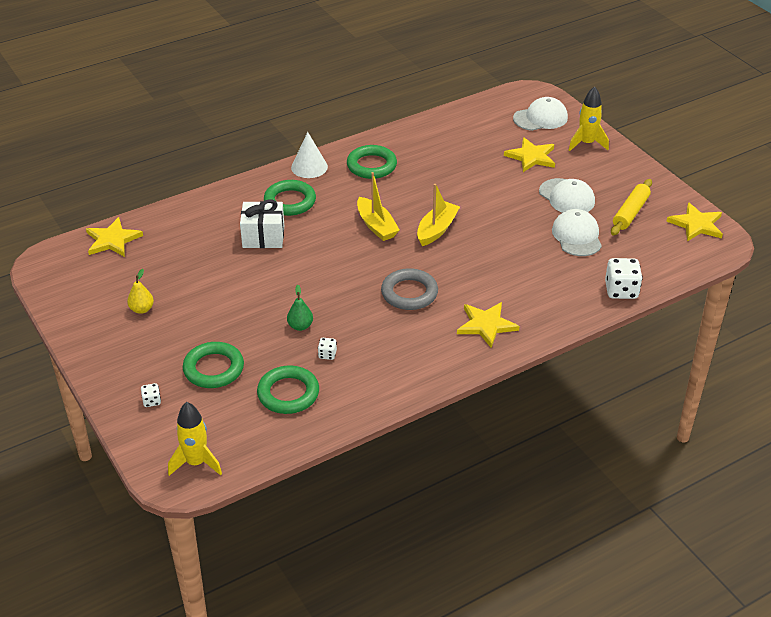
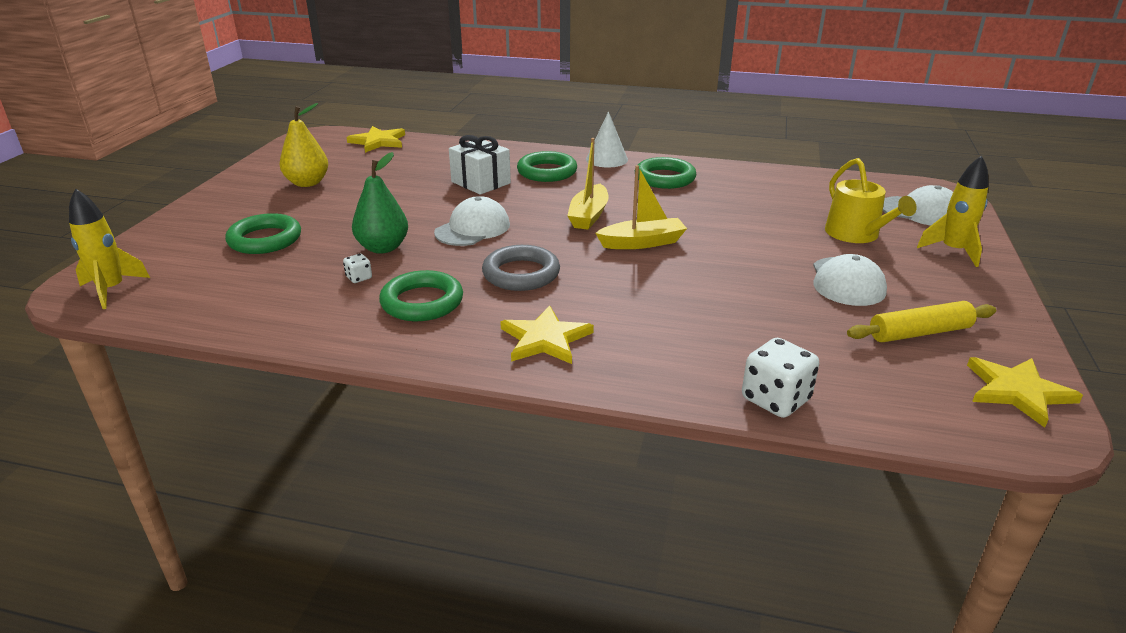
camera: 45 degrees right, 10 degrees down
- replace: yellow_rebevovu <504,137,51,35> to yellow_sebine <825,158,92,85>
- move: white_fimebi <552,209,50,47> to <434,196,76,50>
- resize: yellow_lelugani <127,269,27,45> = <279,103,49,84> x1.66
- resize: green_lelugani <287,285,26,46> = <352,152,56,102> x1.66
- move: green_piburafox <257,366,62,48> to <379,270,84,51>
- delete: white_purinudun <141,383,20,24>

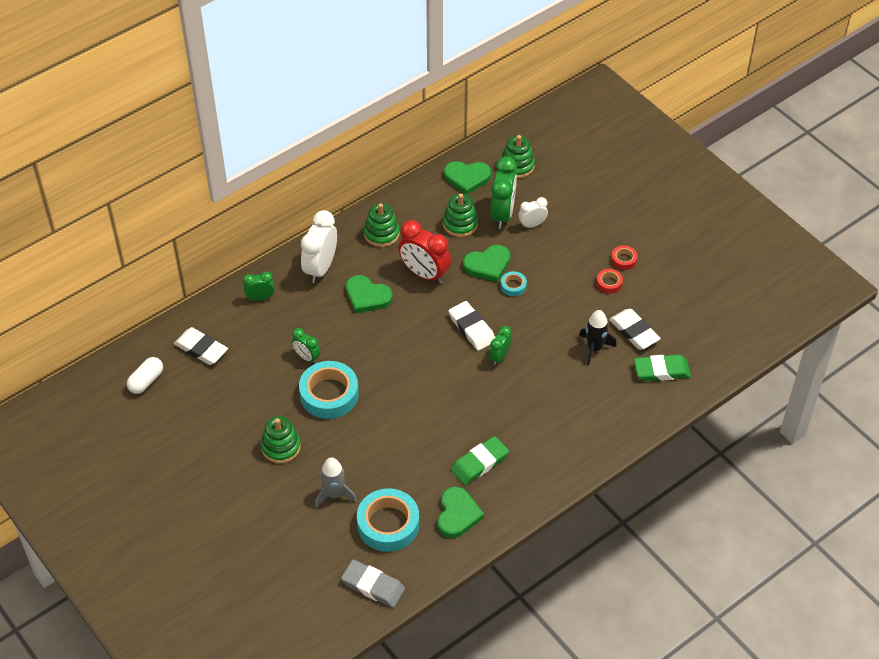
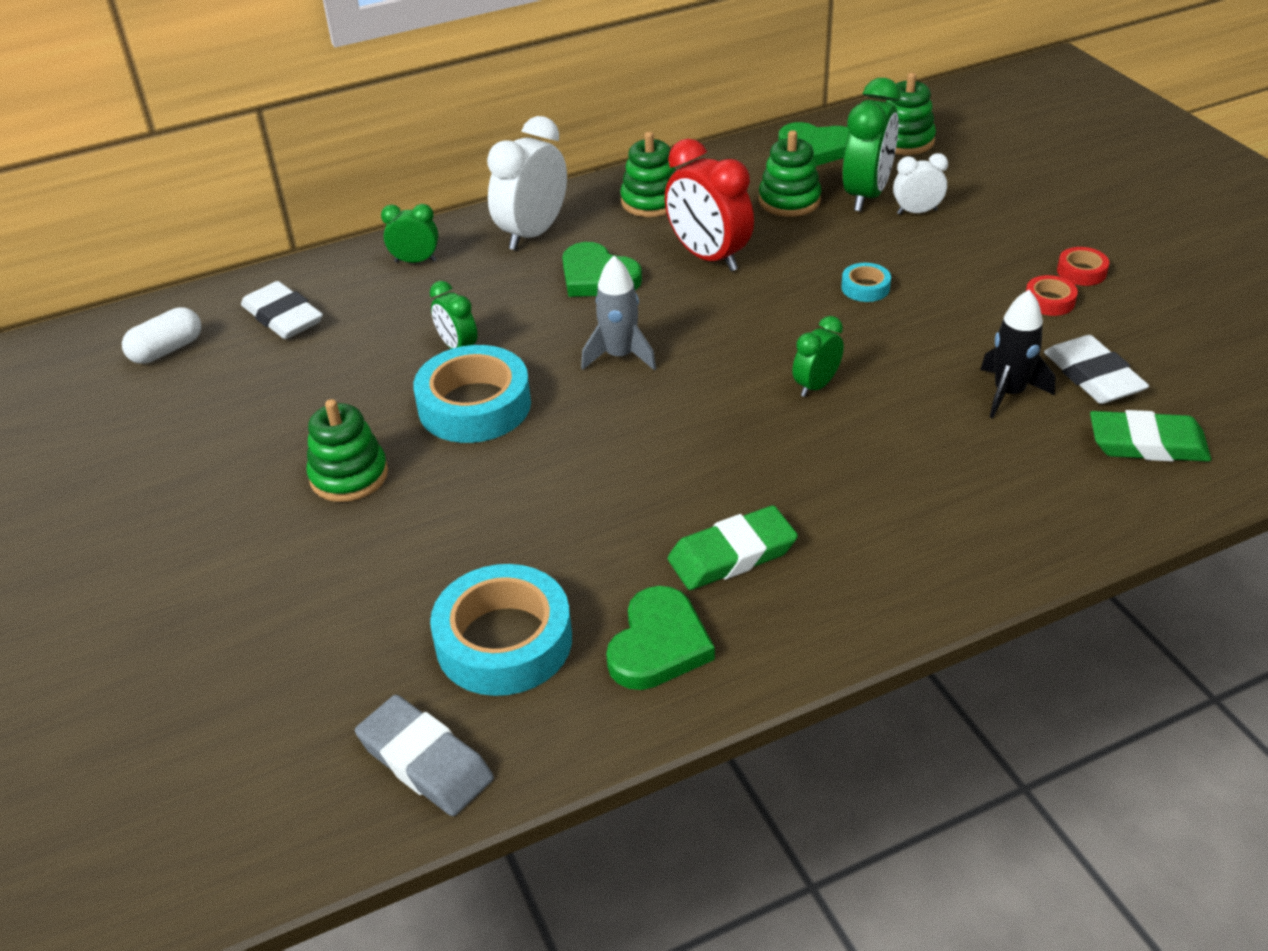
camera: 15 degrees right, 10 degrees down
- delete: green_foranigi <463,245,48,37>
- delete: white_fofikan <448,301,47,50>
- move: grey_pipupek <315,457,42,51> to <581,256,75,114>

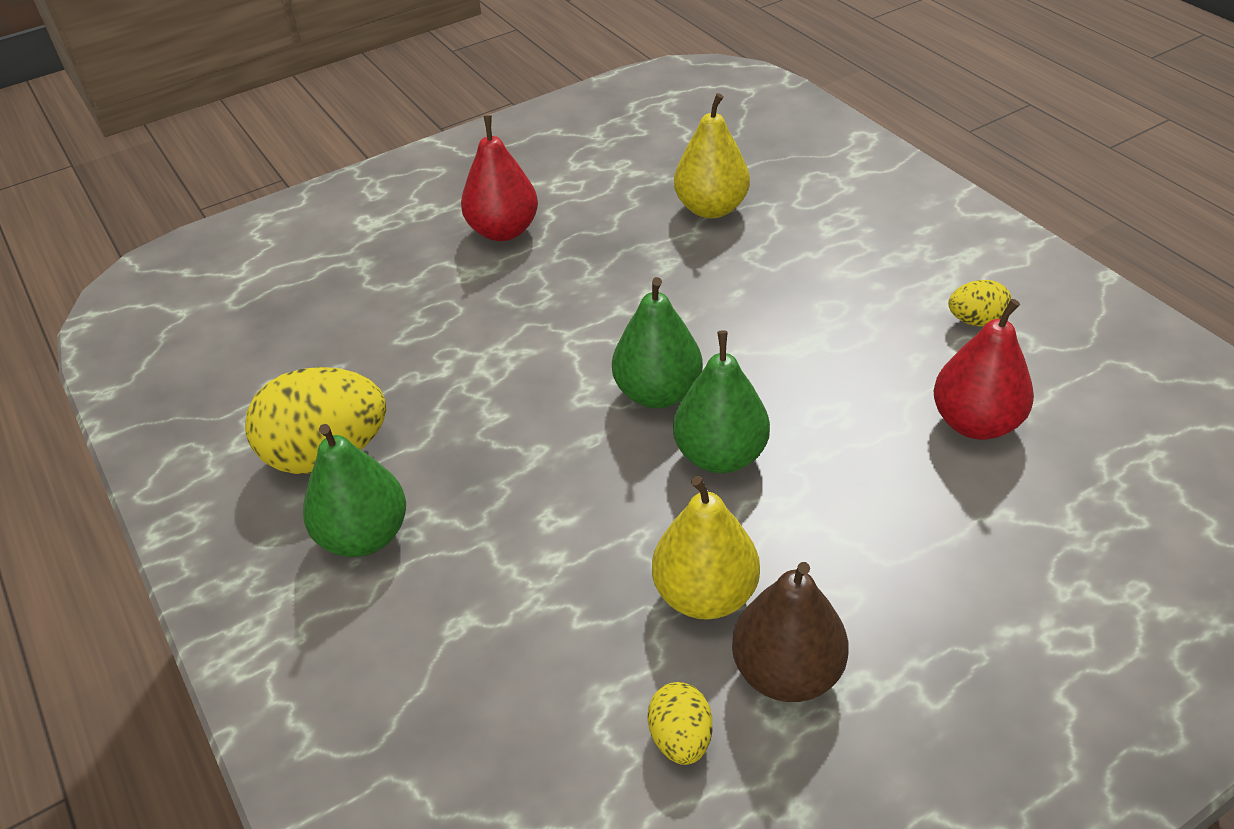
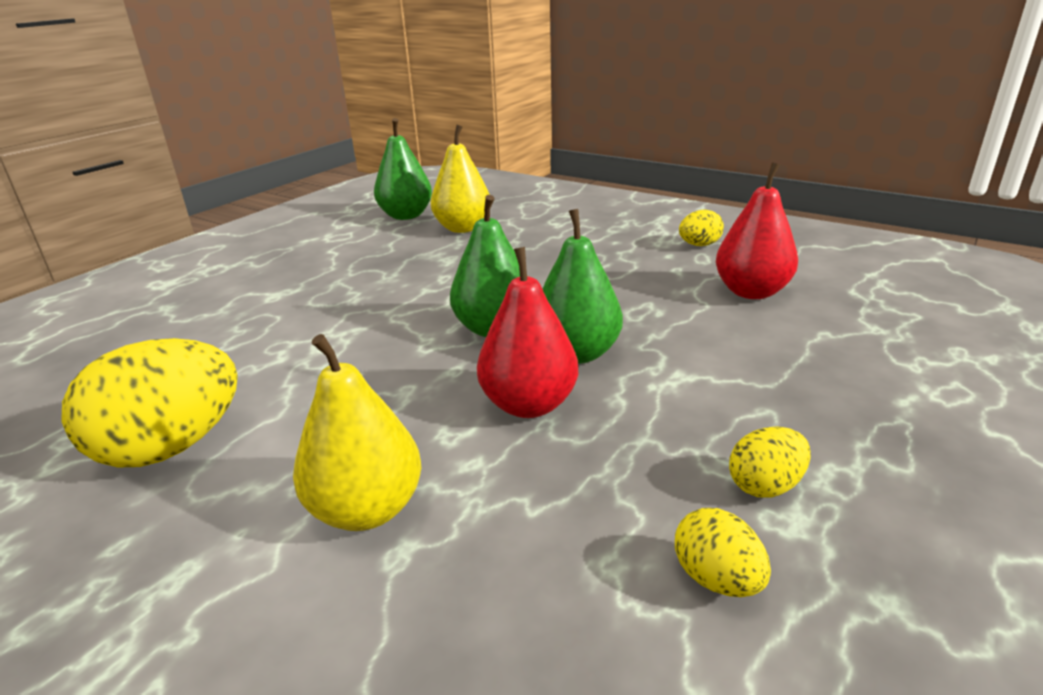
camera: 25 degrees left, 15 degrees down
- move: red_lelugani <461,115,77,126> to <477,247,101,171>
- move: green_lelugani <303,424,103,133> to <374,118,58,102>
- move: yellow_lelugani <652,476,108,144> to <293,334,128,197>
- replace: brown_lelugani <732,562,117,140> to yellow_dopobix <729,426,82,72>

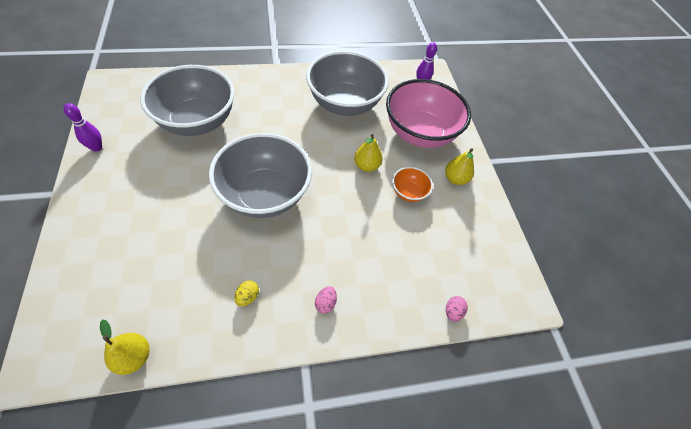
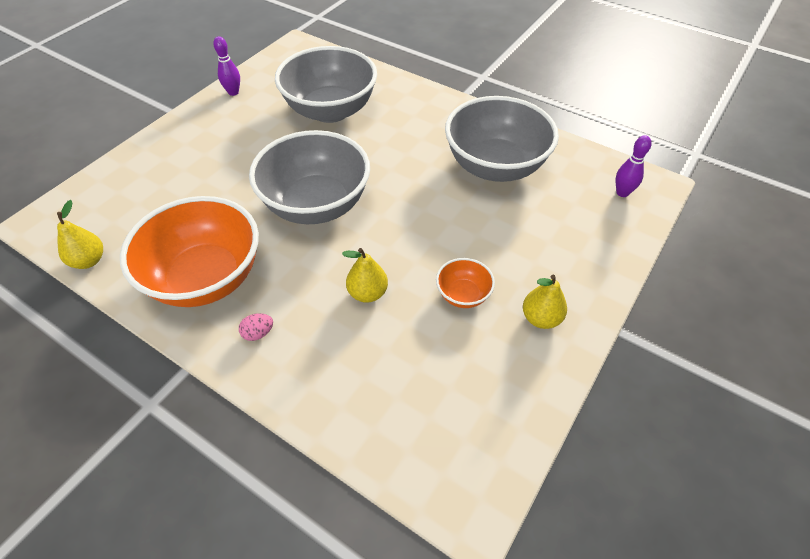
camera: 50 degrees right, 5 degrees down
- delete: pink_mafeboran <386,79,85,69>
- move: yellow_lelugani <354,134,29,38> to <342,248,46,55>
- replace: yellow_dopobix <234,280,25,27> to orange_mafeboran <120,196,139,111>
- delete: pink_dopobix <446,296,22,26>

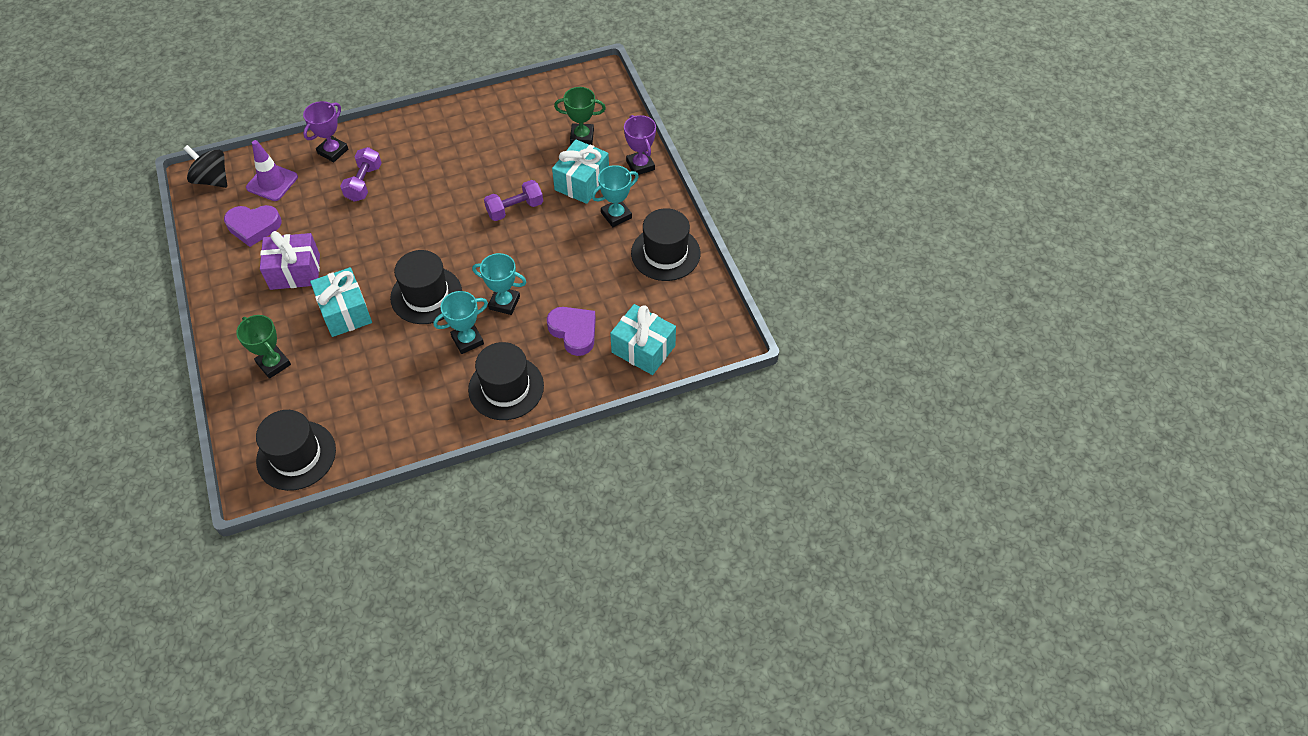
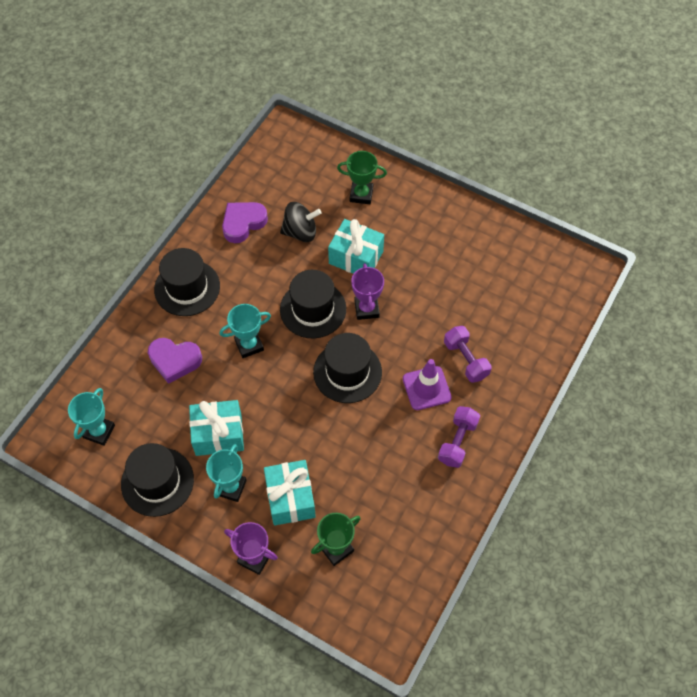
camera: 140 degrees right, 5 degrees up
- move: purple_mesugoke <303,101,45,61> to <351,263,33,57>
- move: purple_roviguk <246,140,52,61> to <403,359,49,51>
- move: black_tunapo <184,145,43,43> to <280,202,42,40>
- move: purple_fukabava <484,180,59,41> to <438,406,42,62>
- move: purple_foranigi <224,205,58,42> to <222,202,46,41>
- delete: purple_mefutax <260,231,60,59>
- move: turquoise_mesugoke <433,291,55,63> to <68,388,47,58>
- move: turquoise_mefutax <610,304,66,71> to <189,400,55,56>
- move: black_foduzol <256,410,80,81> to <313,333,69,70>

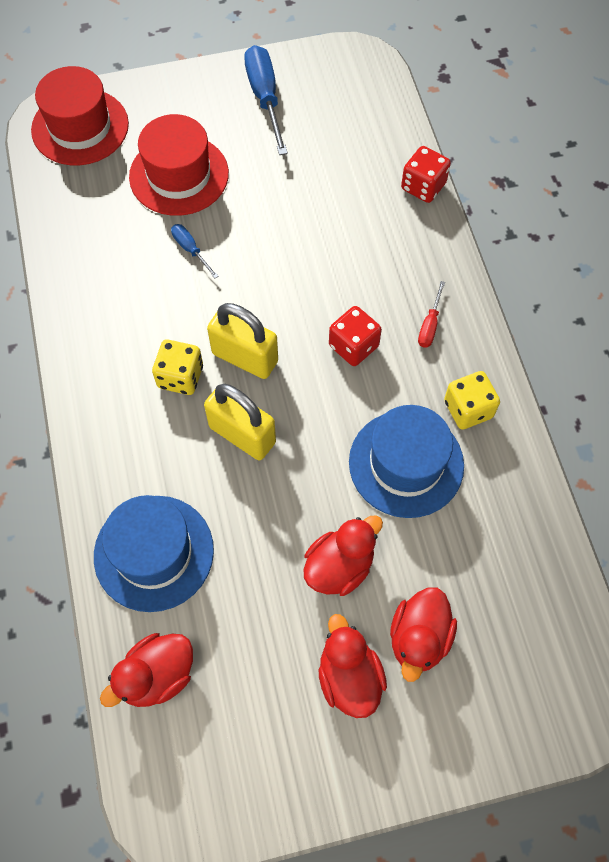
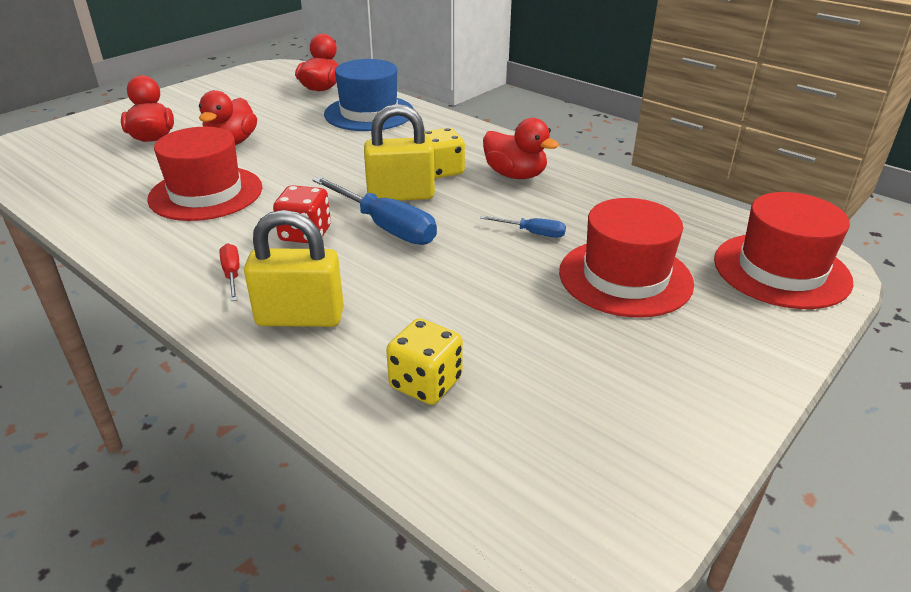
camera: 145 degrees right, 30 degrees down
- move: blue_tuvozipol <244,45,44,110> to <313,177,124,68>
- delete: red_purinudun <401,146,50,57>
- move: yellow_purinudun <444,371,56,59> to <386,318,77,87>
- move: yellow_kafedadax <204,384,72,76> to <244,210,100,117>
- recolor: blue_foduzol <349,405,115,113> to red_foduzol <147,127,115,94>
- move: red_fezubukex <318,614,69,104> to <483,118,76,61>

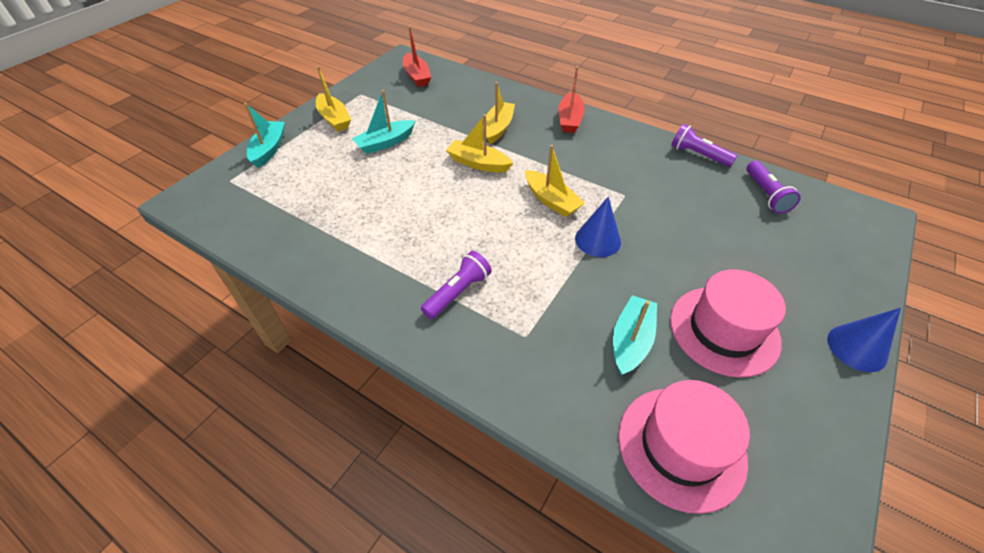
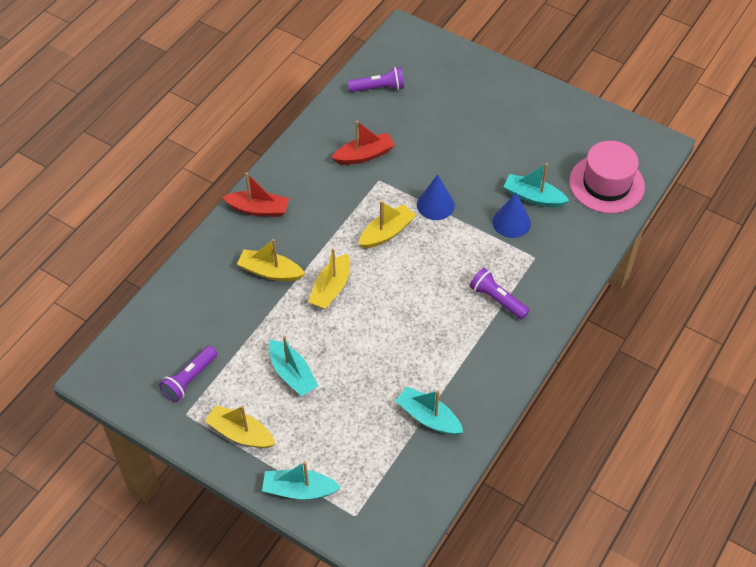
camera: 90 degrees left, 5 degrees up
- move: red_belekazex <403,26,28,61> to <331,121,64,44>
- rotate: yellow_belekazex <316,66,35,65> = <205,405,70,43> 120 degrees counterclockwise
- move: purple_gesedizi <671,124,66,43> to <159,346,58,56>
- delete: pink_foduzol <670,269,116,109>
- move: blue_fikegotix <828,308,73,64> to <493,192,38,46>
- insert: turquoise_belekazex <396,387,67,48>

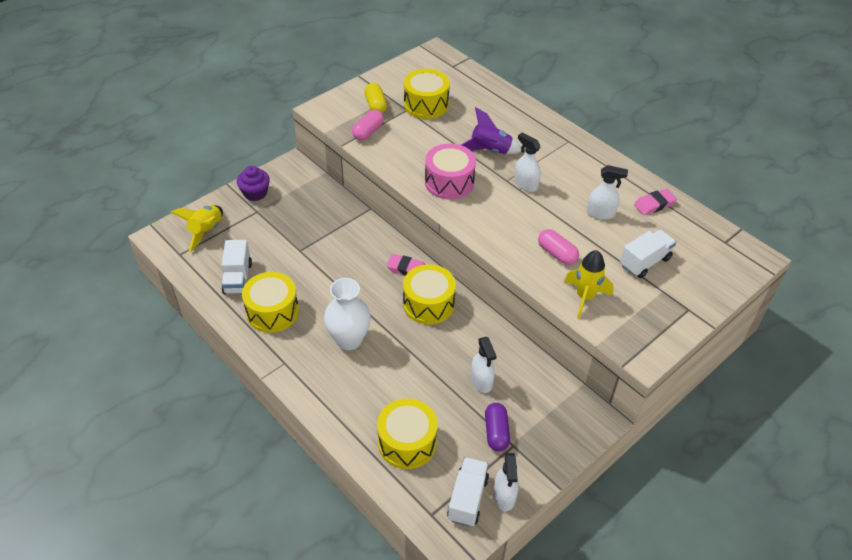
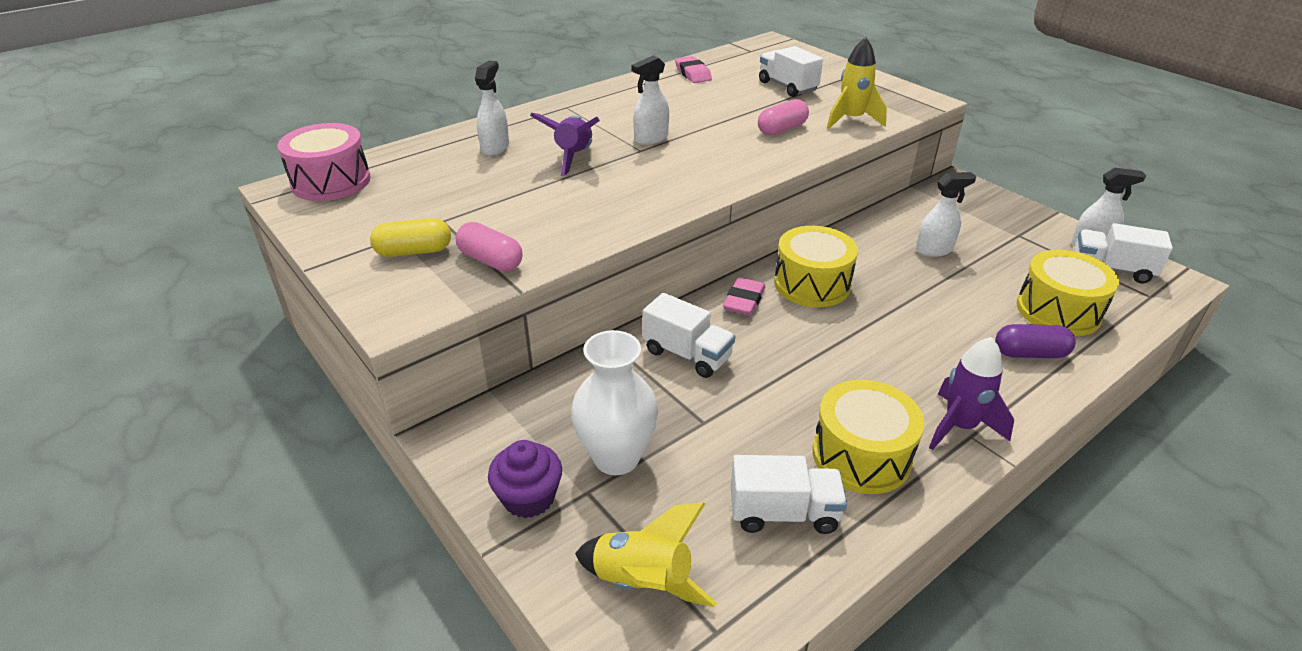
camera: 85 degrees left, 10 degrees down
- delete: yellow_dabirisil <404,69,46,50>
- move: pink_dabirisil <425,144,51,56> to <278,123,93,78>
- move: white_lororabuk <587,165,41,55> to <475,61,34,95>
- move: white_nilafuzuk <324,278,47,72> to <571,330,87,145>
- move: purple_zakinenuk <485,403,25,48> to <995,324,81,34>
- insert: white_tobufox <643,293,92,85>
- insert: purple_pipupek <929,337,85,113>

